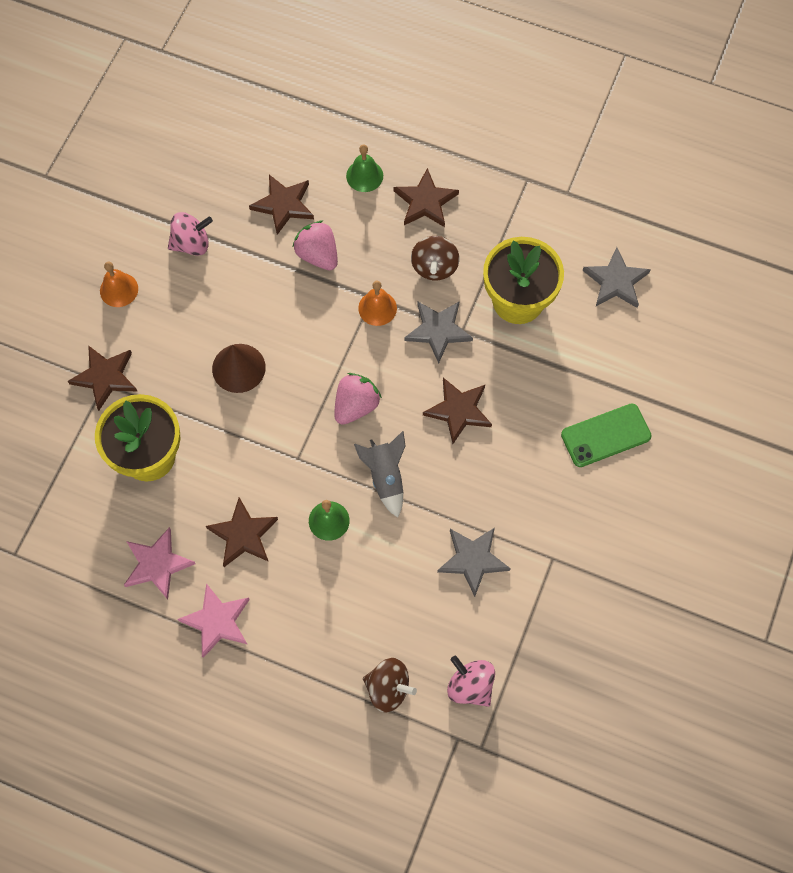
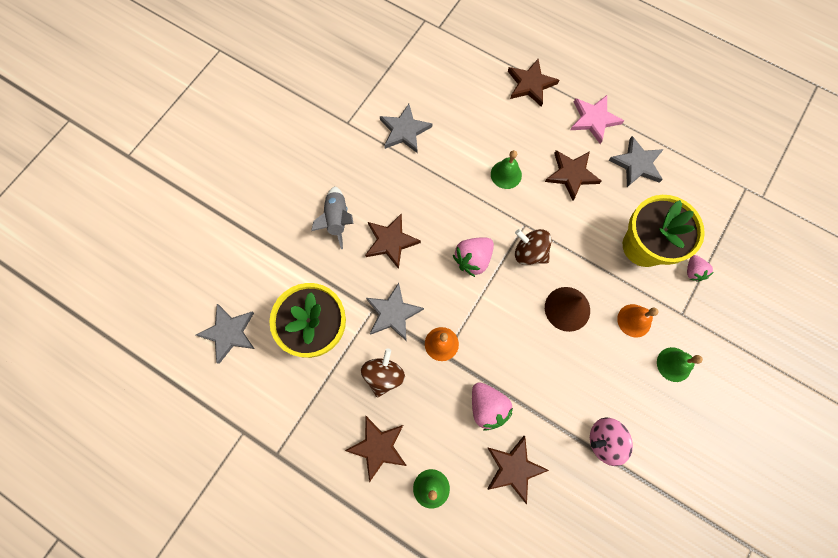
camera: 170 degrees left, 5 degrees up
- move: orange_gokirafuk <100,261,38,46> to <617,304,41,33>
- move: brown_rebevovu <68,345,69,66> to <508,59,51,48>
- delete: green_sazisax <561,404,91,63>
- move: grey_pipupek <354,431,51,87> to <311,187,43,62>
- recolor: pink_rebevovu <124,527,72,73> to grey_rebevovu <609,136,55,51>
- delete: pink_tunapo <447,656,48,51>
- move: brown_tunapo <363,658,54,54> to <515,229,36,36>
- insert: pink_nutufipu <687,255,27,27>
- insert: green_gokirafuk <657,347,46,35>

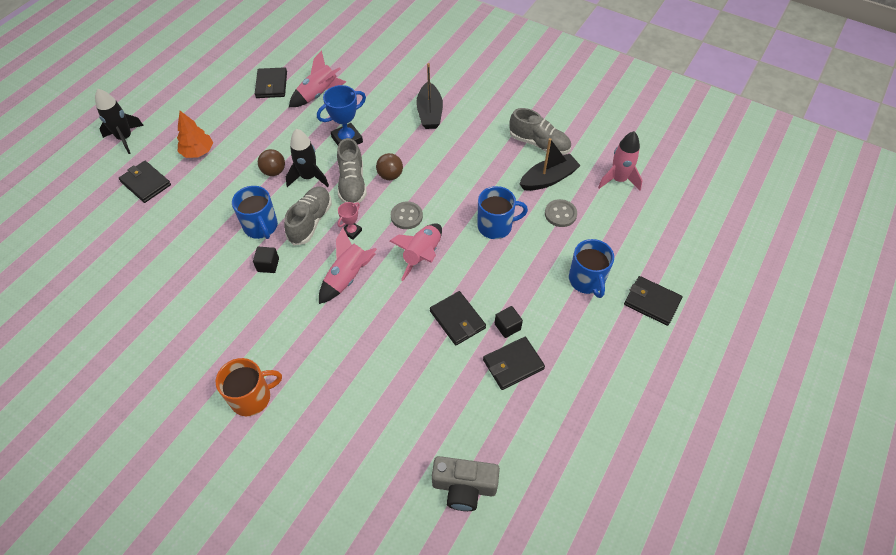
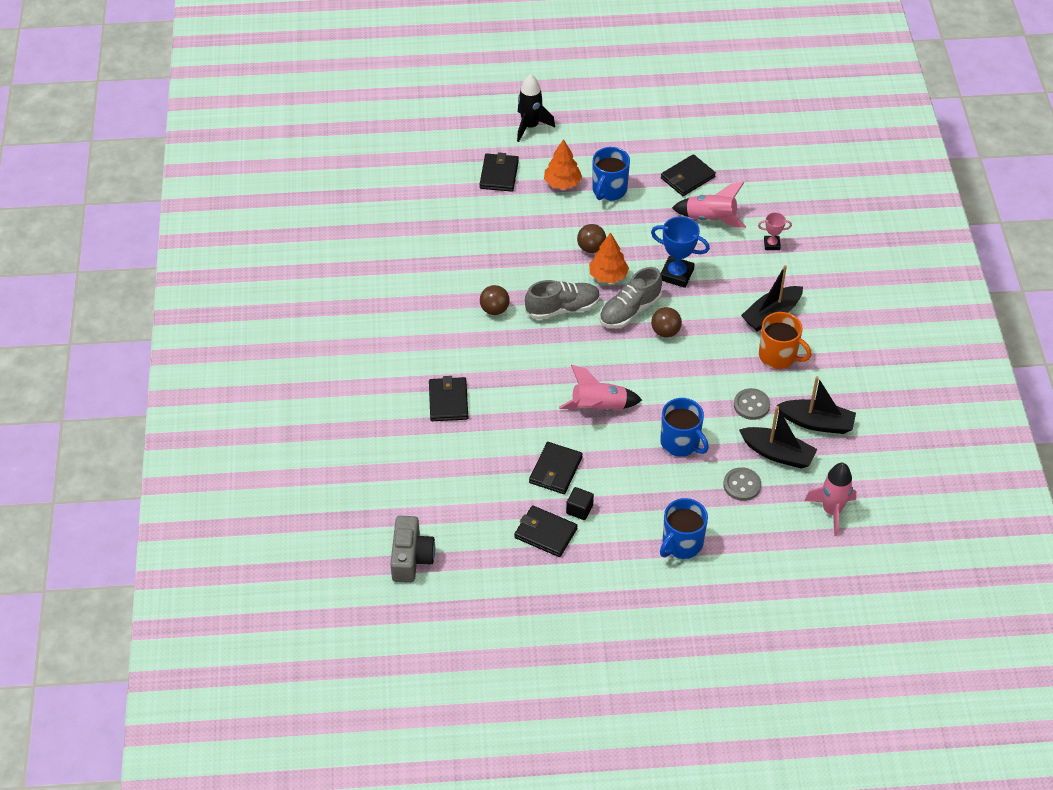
camera: 55 degrees right, 5 degrees down
- replace: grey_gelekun <509,108,62,47> to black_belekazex <777,376,79,58>
- replace: black_pipupek <286,129,43,58> to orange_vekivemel <589,232,40,51>
- move: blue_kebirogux <232,186,46,53> to <592,147,38,54>
- move: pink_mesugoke <338,202,24,37> to <758,212,34,38>
- move: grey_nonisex <391,202,32,27> to <734,388,36,32>
- delete: pink_pipupek <319,228,58,76>
- replace: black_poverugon <253,247,26,26> to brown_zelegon <480,285,30,30>
- move: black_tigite <624,276,59,50> to <429,376,39,45>
- move: orange_kebirogux <216,358,66,58> to <759,312,53,57>
- rotate: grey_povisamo <432,456,68,55> = <390,516,45,67> 150 degrees counterclockwise

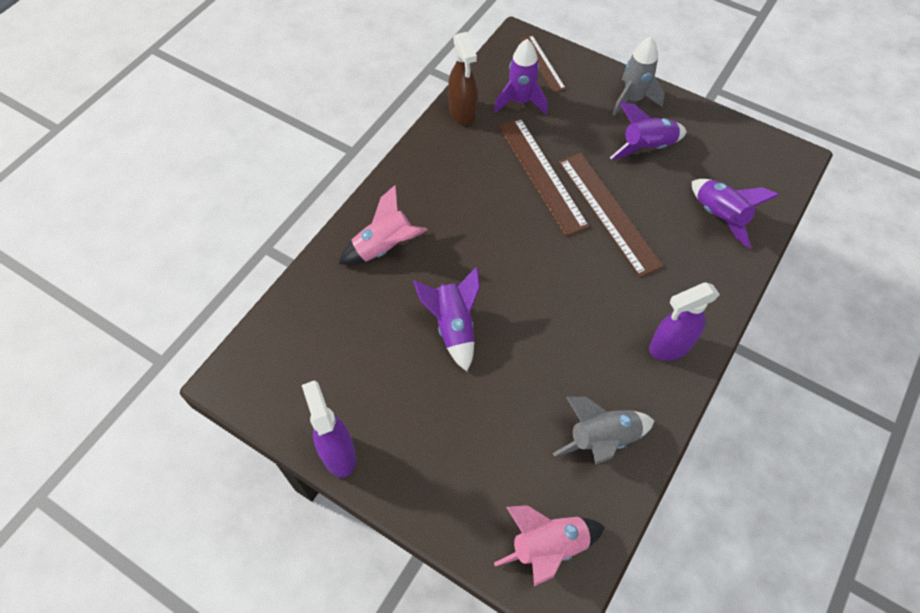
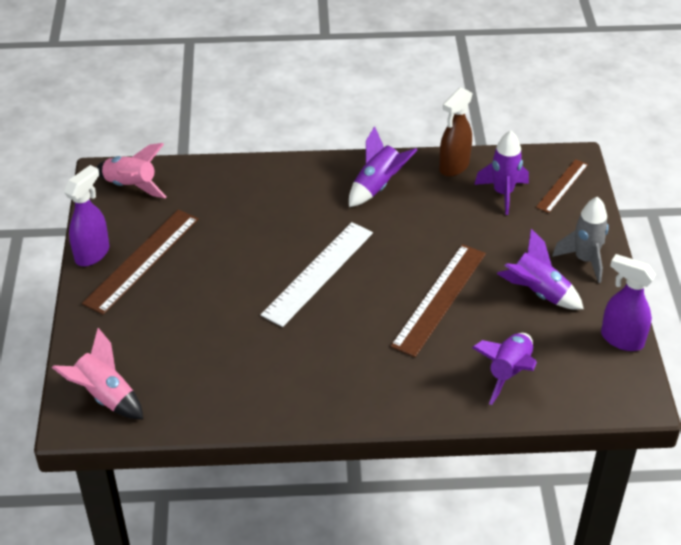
camera: 55 degrees right, 15 degrees down
- move: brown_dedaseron <498,118,91,118> to <82,209,117,106>
- move: pink_pipupek <339,185,88,80> to <96,143,70,55>
- move: purple_pipupek <413,267,67,104> to <349,126,68,81>
- move: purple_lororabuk <649,282,71,79> to <601,254,55,97>
- delete: grey_pipupek <553,397,101,67>
- insert: white_dedaseron <261,222,112,105>

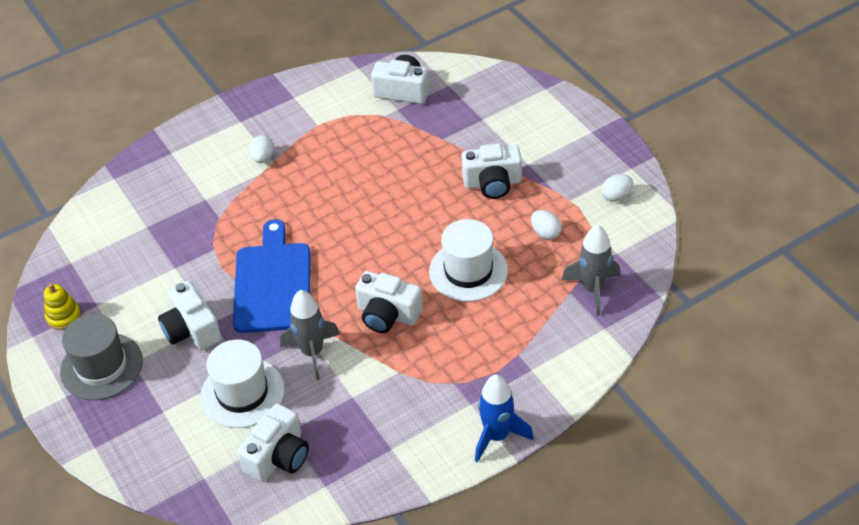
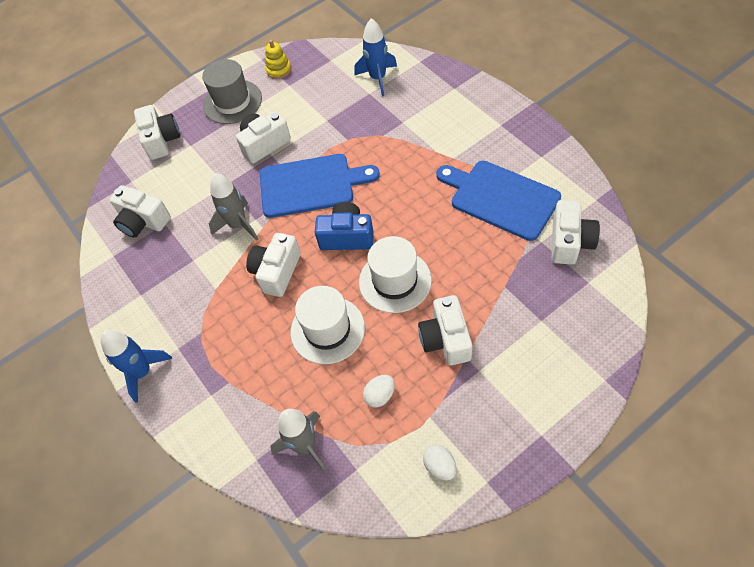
camera: 90 degrees right, 10 degrees up
- delete: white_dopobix <249,135,25,28>
- move: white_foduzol <200,339,85,89> to <359,236,73,77>
- insert: blue_pipupek <354,18,43,78>
- insert: white_povisamo <134,105,46,55>
- insert: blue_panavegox <436,161,125,80>
- insert: blue_povisamo <315,202,59,48>

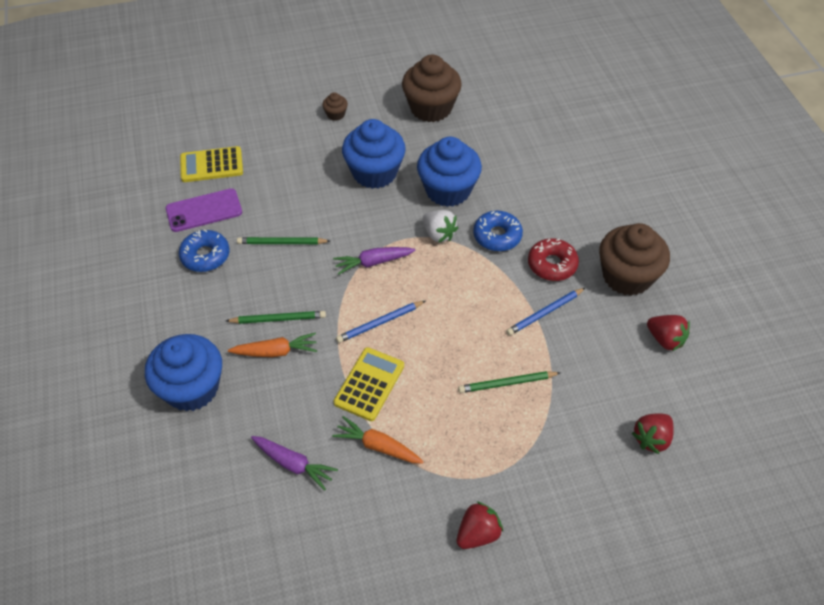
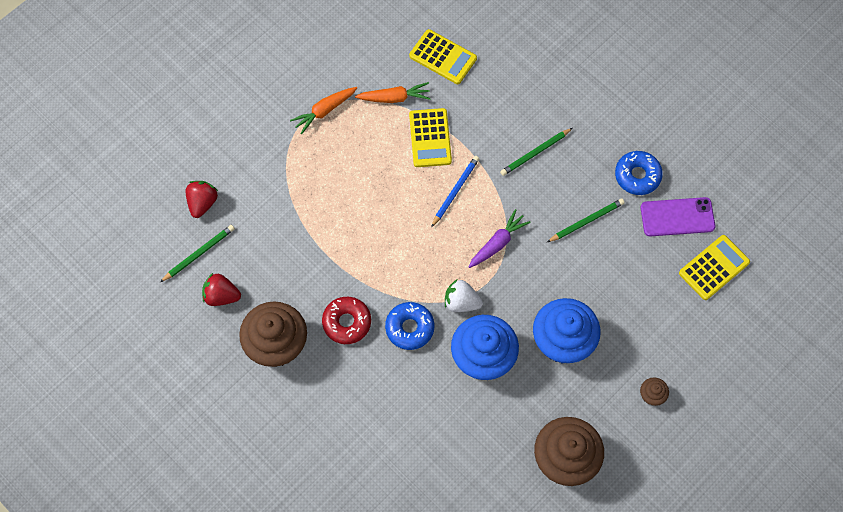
camera: 150 degrees right, 15 degrees up
- rotate: purple_sazisax <166,188,76,44> = <641,197,74,40> 45 degrees clockwise
- delete: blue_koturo <506,288,79,48>
- move: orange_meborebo <228,332,89,25> to <290,87,67,48>
- delete: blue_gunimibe <145,334,77,78>
- move: green_koturo <458,371,102,22> to <160,225,75,57>
- replace: purple_meborebo <251,436,87,55> to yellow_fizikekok <409,29,68,55>
- delete: red_nutufipu <457,501,46,48>

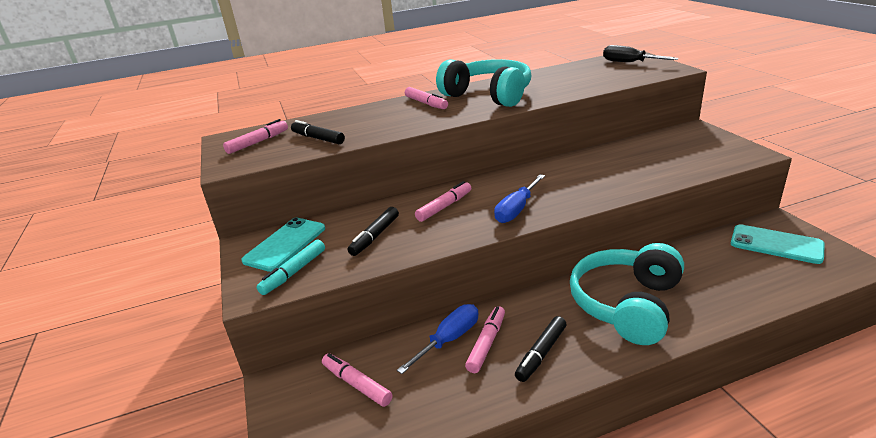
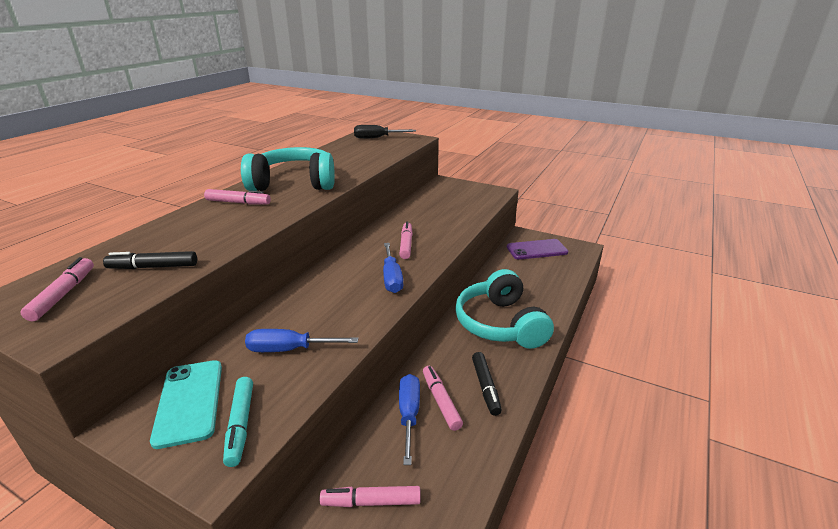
camera: 45 degrees left, 0 degrees up
- move: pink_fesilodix <415,181,56,41> to <399,221,14,38>
- replace: black_fesilodix <348,207,51,49> to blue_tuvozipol <245,329,113,23>
- recolor: turquoise_sazisax <731,224,94,40> to purple_sazisax <507,239,61,21>

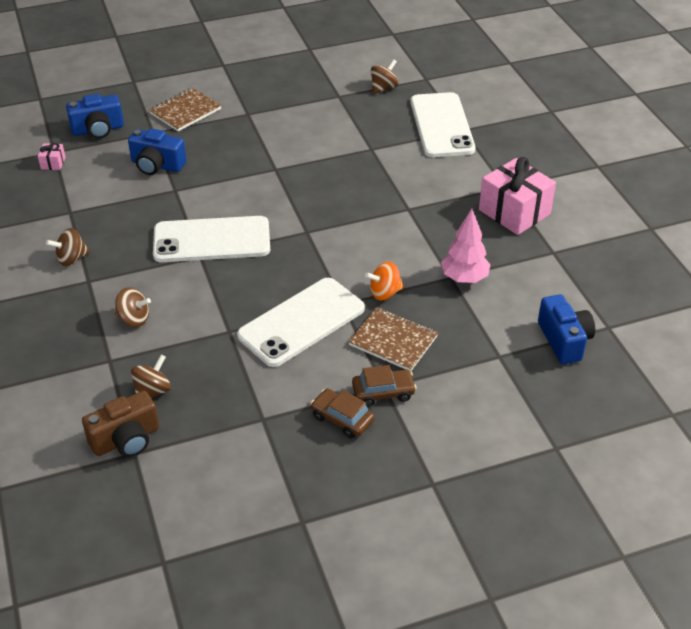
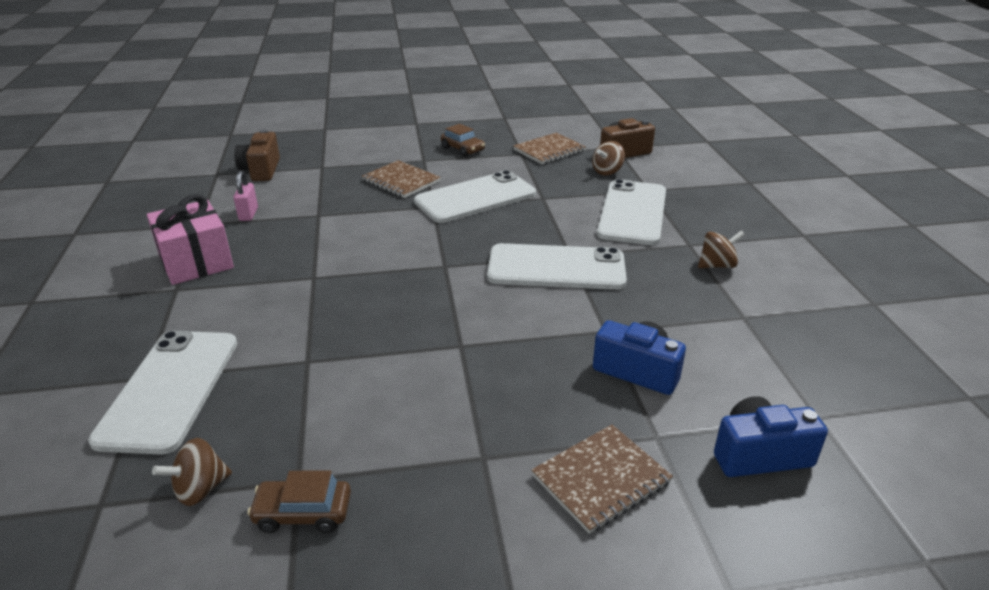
camera: 170 degrees left, 10 degrees down
- delete: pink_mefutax <38,143,28,27>
- delete: pink_vekivemel <441,209,50,74>
- delete: orange_tunapo <365,262,39,38>
- replace: brown_tunapo <115,287,36,40> to white_sazisax <597,179,69,66>
- recolor: blue_povisamo <538,294,57,70> to brown_povisamo <234,130,46,51>
- move: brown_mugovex <352,365,64,42> to <247,471,104,62>
- insert: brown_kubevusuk <513,133,73,32>
- insert: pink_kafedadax <233,171,25,50>

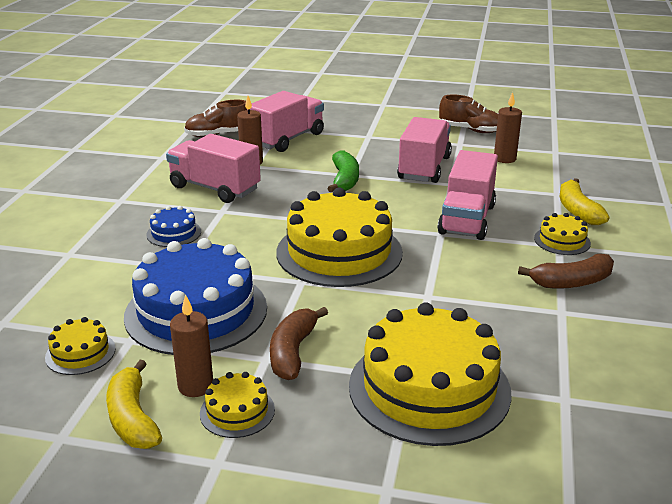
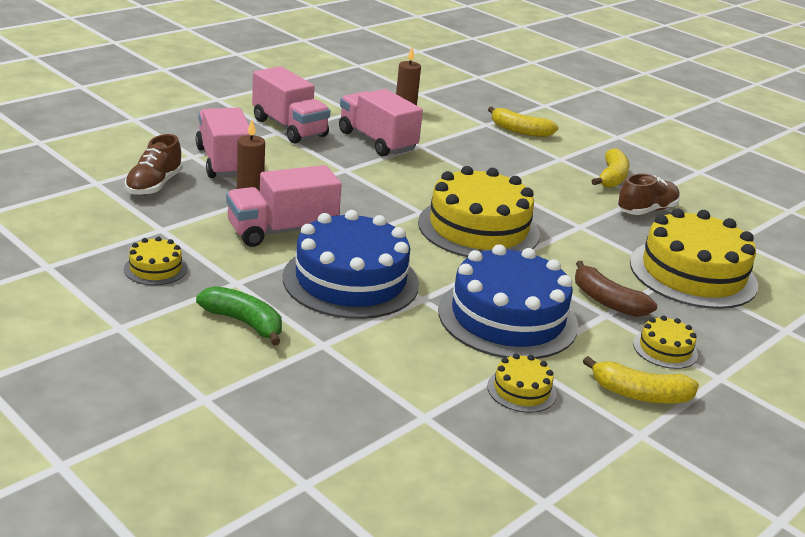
camera: 60 degrees left, 0 degrees up
- move: brown_gelekun <439,95,59,38> to <617,174,63,41>
- move: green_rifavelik <327,150,32,42> to <196,286,86,59>
- move: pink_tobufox <438,150,60,90> to <252,66,78,78>
- resize: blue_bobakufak <146,206,55,41> = <283,210,136,109> x2.24
- move: yellow_bobakufak <534,213,57,42> to <124,237,63,48>
- recolor: brown_rifavelik <518,254,96,35> to yellow_rifavelik <592,148,38,40>
- delete: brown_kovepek <170,294,43,103>

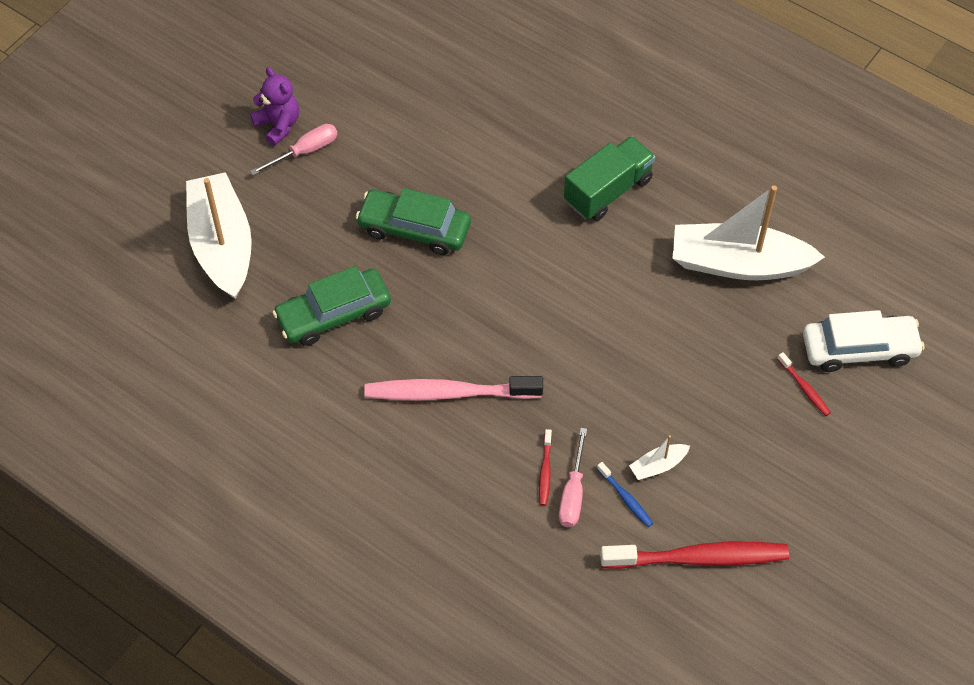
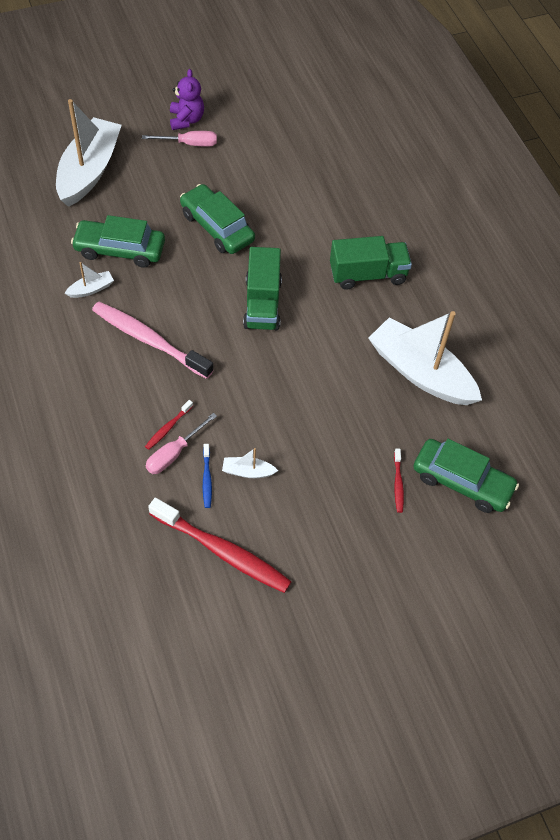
camera: 30 degrees right, 0 degrees up
- recolor: white_mugovex <803,310,122,62> to green_mugovex <413,439,106,74>
- insert: green_tobufox <243,247,39,83>
- insert: white_belekazex <64,262,50,36>

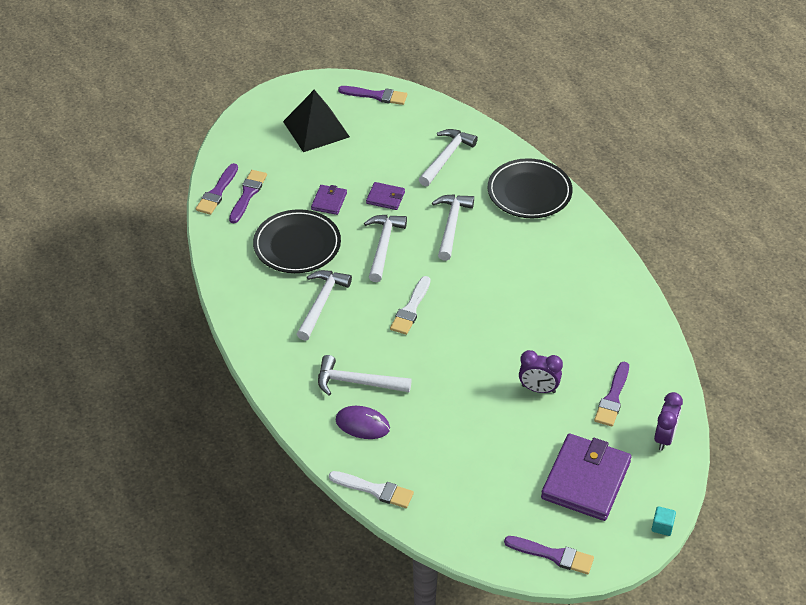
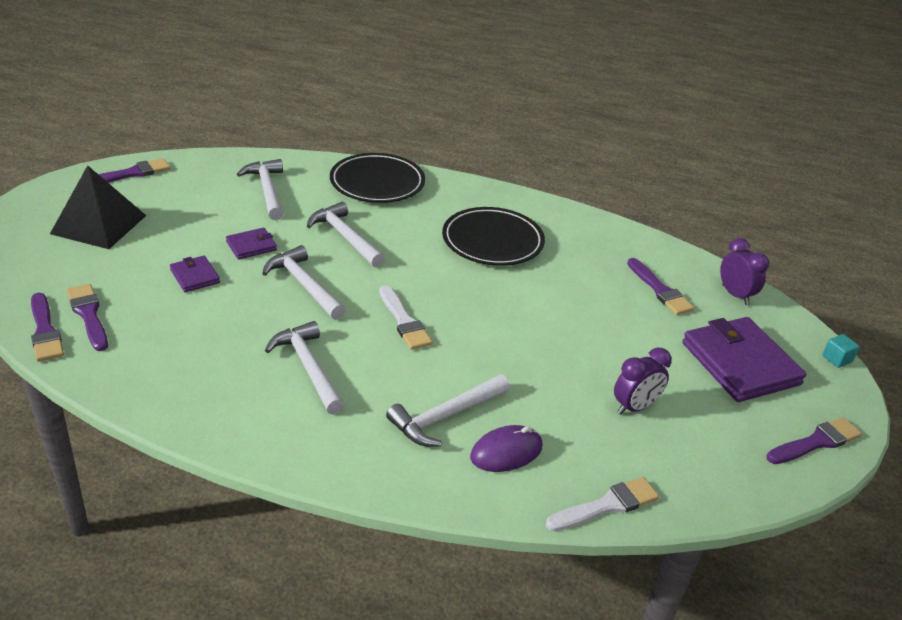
camera: 50 degrees left, 10 degrees down
- move: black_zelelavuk <253,209,88,64> to <442,207,103,59>
- move: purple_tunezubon <519,350,44,43> to <614,348,58,67>

